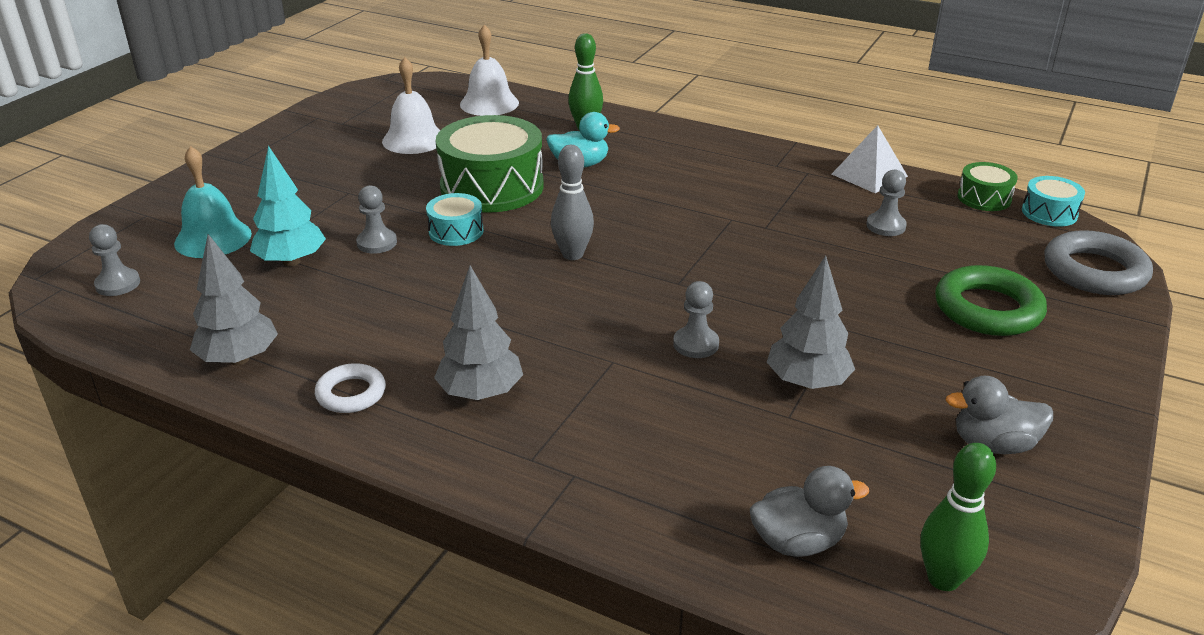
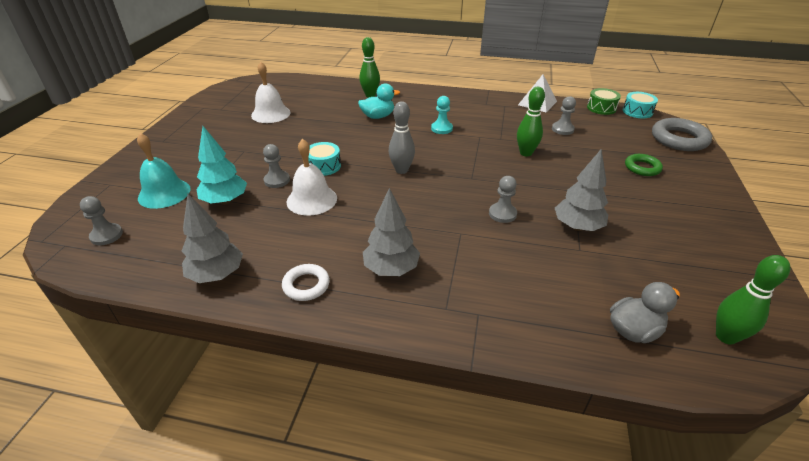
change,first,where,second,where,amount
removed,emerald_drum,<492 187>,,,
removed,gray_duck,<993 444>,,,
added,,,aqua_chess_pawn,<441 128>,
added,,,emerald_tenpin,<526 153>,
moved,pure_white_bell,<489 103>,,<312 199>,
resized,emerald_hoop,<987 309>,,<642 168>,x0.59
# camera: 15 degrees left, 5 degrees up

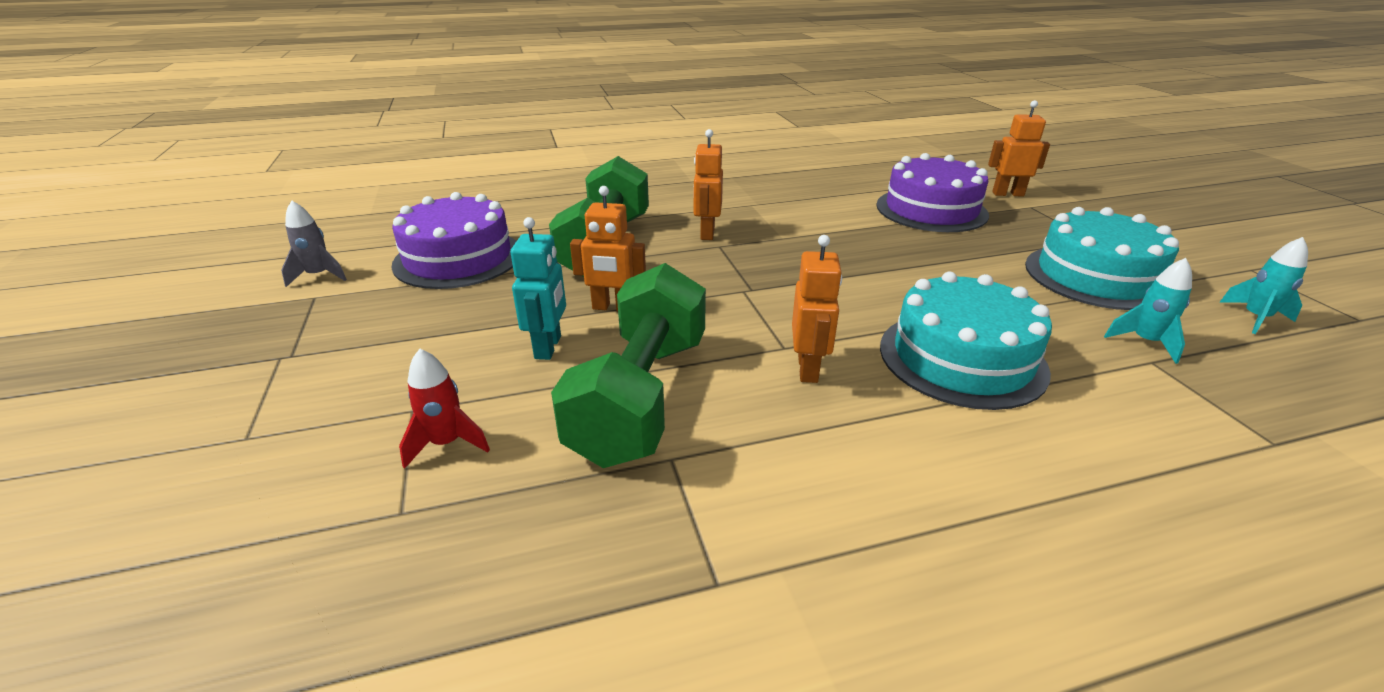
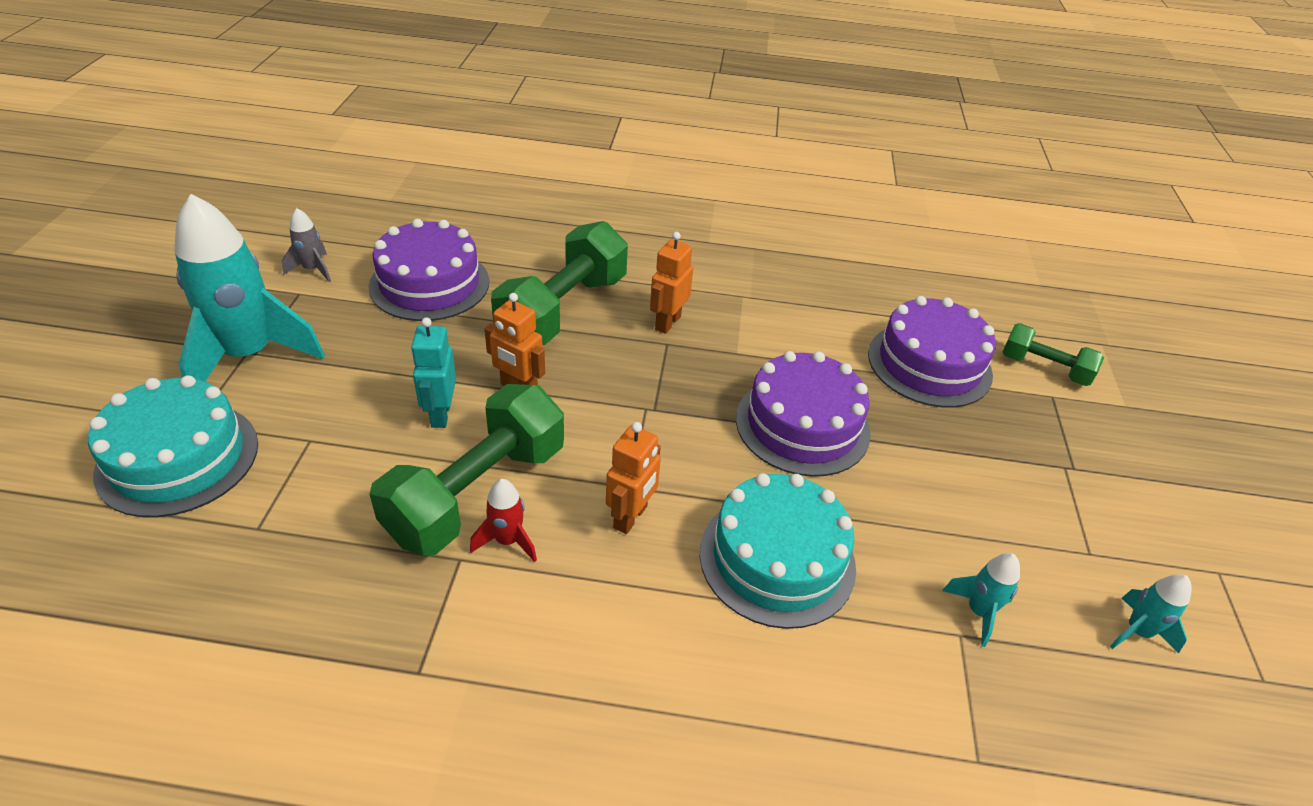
change,first,where,second,where,amount
added,,,aqua_toy_rocket,<249 356>,
added,,,royal_purple_gateau,<802 425>,
moved,red_toy_rocket,<447 443>,,<507 541>,
moved,aqua_gateau,<1096 276>,,<178 458>,
replaced,bright_orange_robot_figure,<1007 194>,emerald_dumbbell,<1044 368>,
turned,aqua_robot_figure,<548 347>,,<440 414>,150 degrees clockwise
# camera: 20 degrees right, 10 degrees up

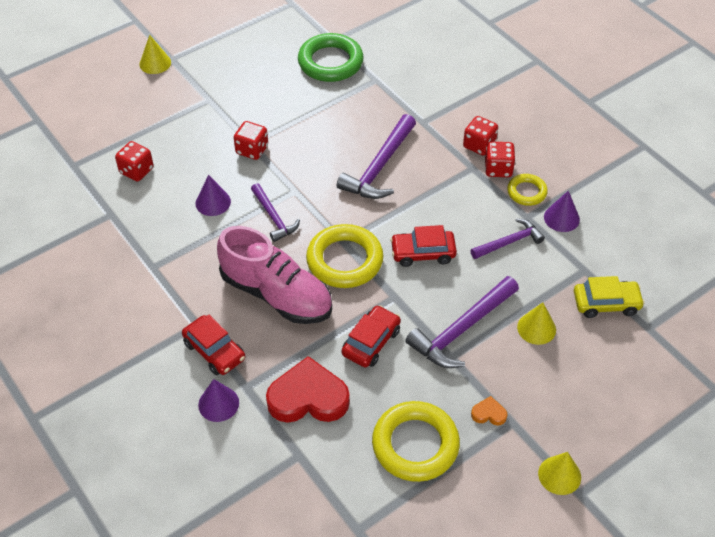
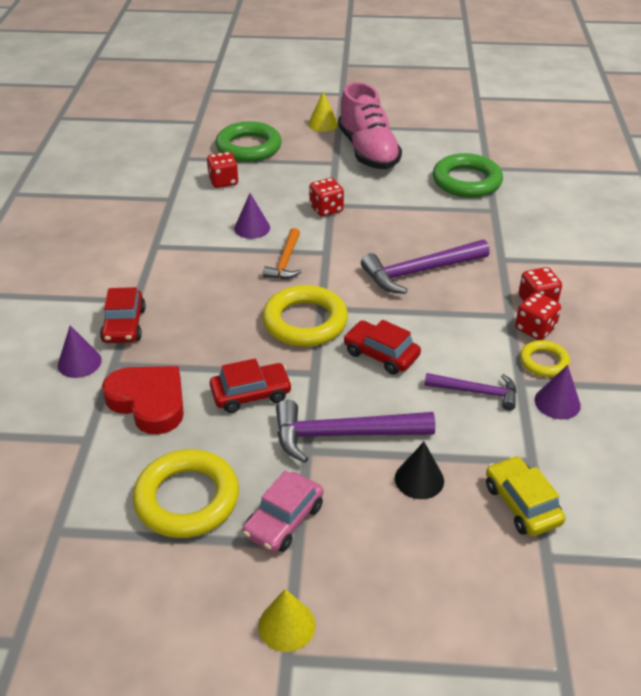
change,first,where,second,where,amount
added,,,emerald_hoop,<248 147>,
moved,rose-pink_sneaker,<276 294>,,<368 151>,
replaced,bright_orange_heart,<489 413>,rose-pink_automobile,<284 520>,
recoloured,royal_purple_hammer,<273 217>,bright_orange_hammer,<285 261>,
recoloured,bright_yellow_solid_cone,<536 328>,ebony_solid_cone,<419 479>,
turned,bright_yellow_automobile,<606 303>,,<521 504>,150 degrees counterclockwise
# camera: 40 degrees right, 10 degrees down

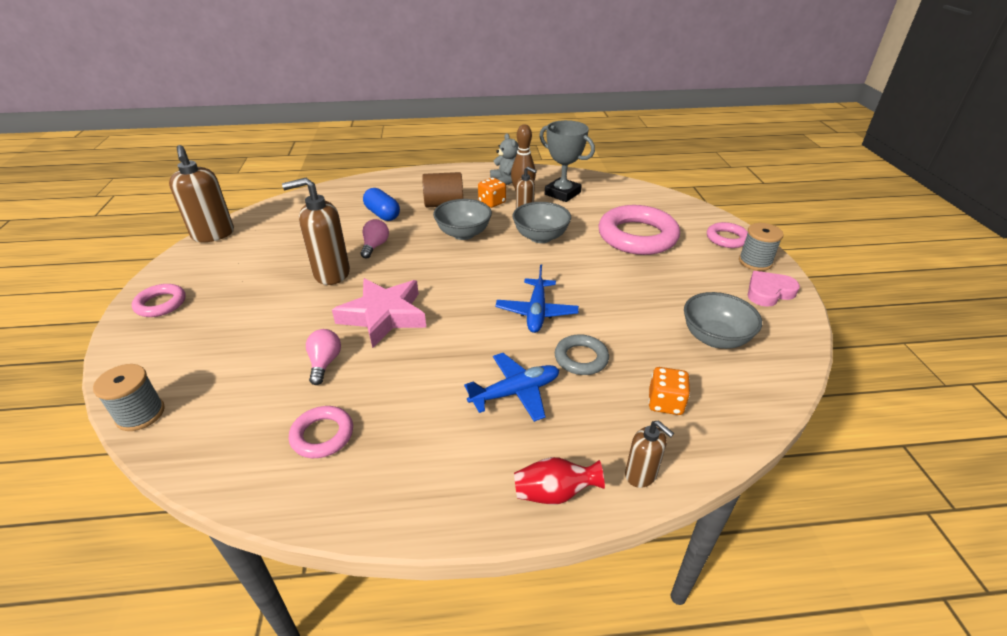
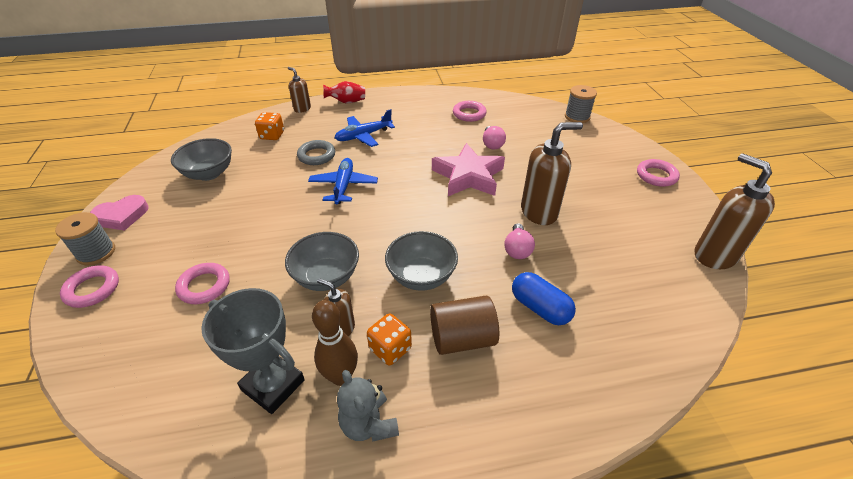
change,first,where,second,where,amount
resized,rose-pink_hoop,<637 236>,,<204 286>,x0.51
# camera: 175 degrees right, 5 degrees up

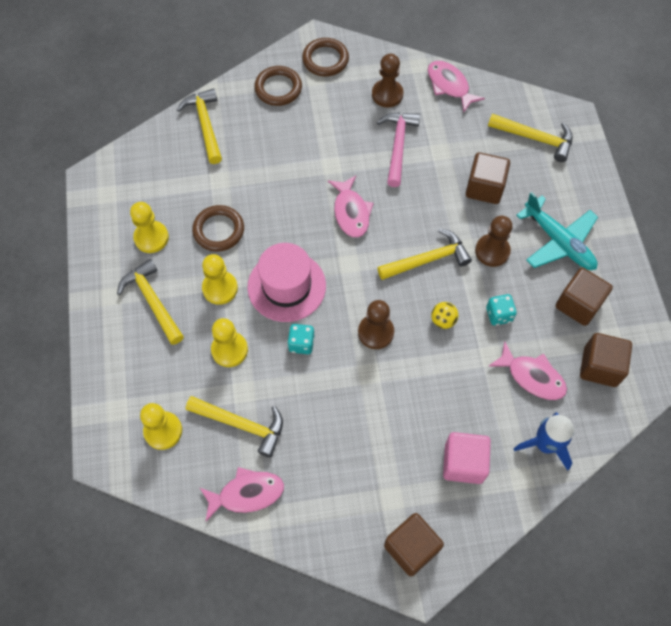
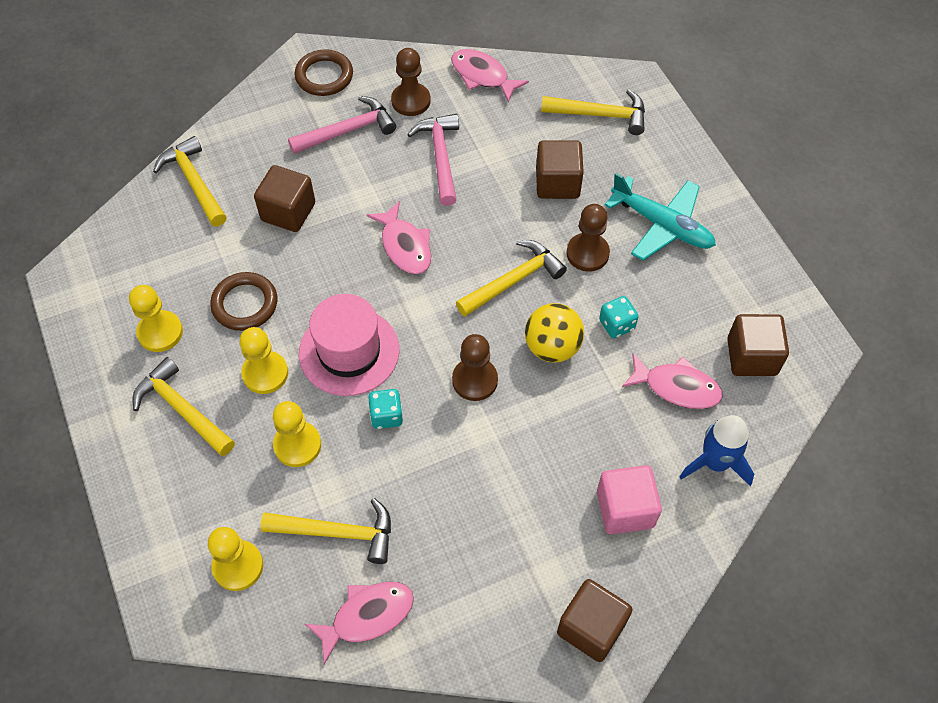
change,first,where,second,where,amount
removed,russet_hoop,<278 88>,,,
added,,,rose-pink_hammer,<348 130>,
moved,russet_solid_cube,<578 304>,,<288 212>,
resized,bright_yellow_sphere,<443 320>,,<552 347>,x1.74
# camera: 15 degrees left, 5 degrees down

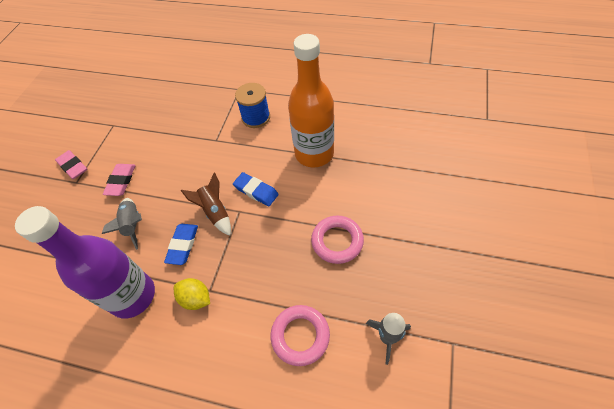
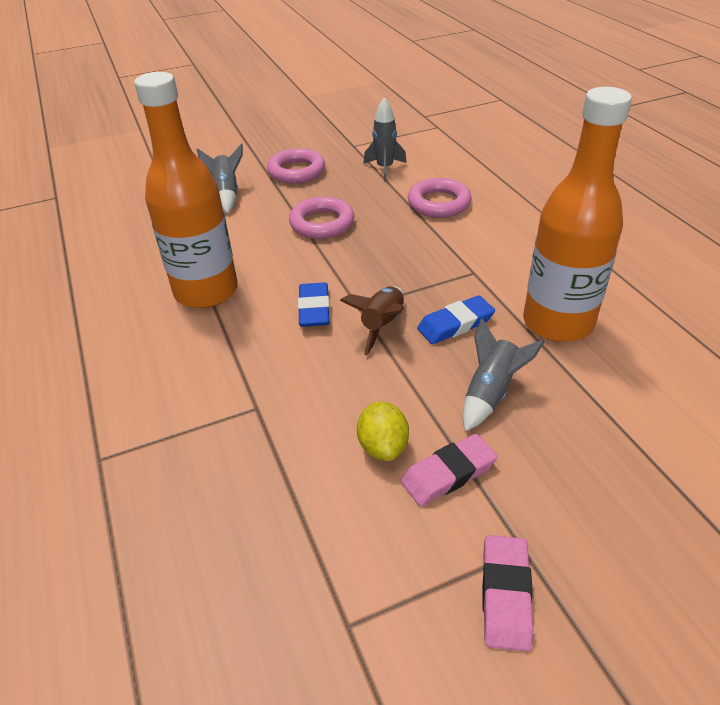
change,first,where,second,where,amount
removed,royal_blue_bobbin,<256 117>,,,
added,,,gray_toy_rocket,<227 194>,
added,,,rose-pink_hoop,<296 171>,
moved,bright_yellow_citrus_fruit,<196 298>,,<383 446>,
recoloured,royal_purple_flask,<133 296>,bright_orange_flask,<557 323>,
# camera: 130 degrees left, 15 degrees down

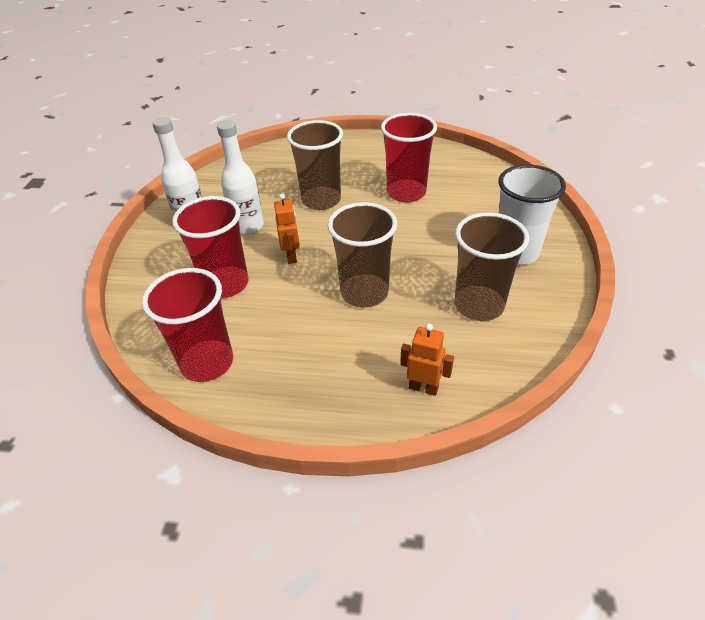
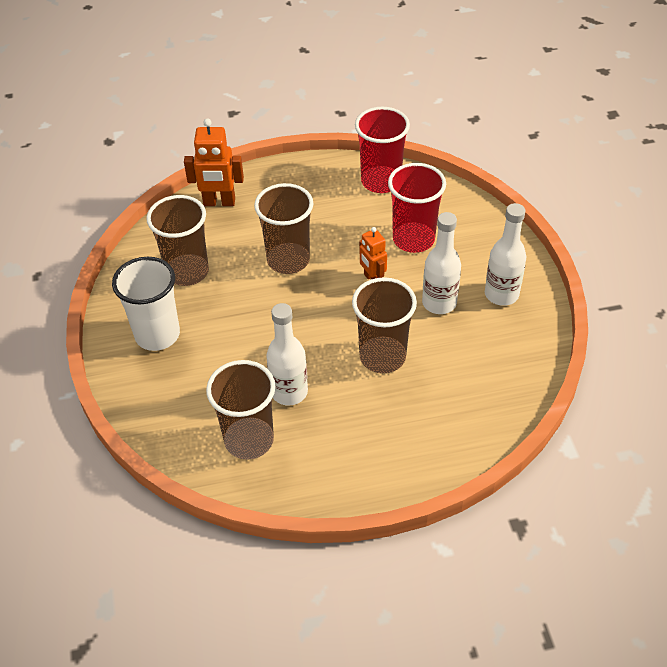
change,first,where,second,where,amount
added,,,russet_tumbler,<249 440>,
replaced,red_tumbler,<406 193>,pure_white_flask,<289 392>,
resized,bright_orange_robot_figure,<423 387>,,<219 202>,x1.53
# camera: 160 degrees right, 5 degrees up

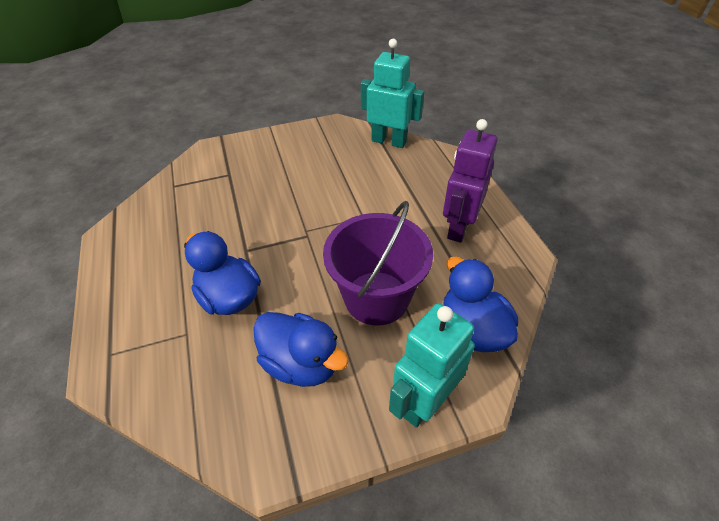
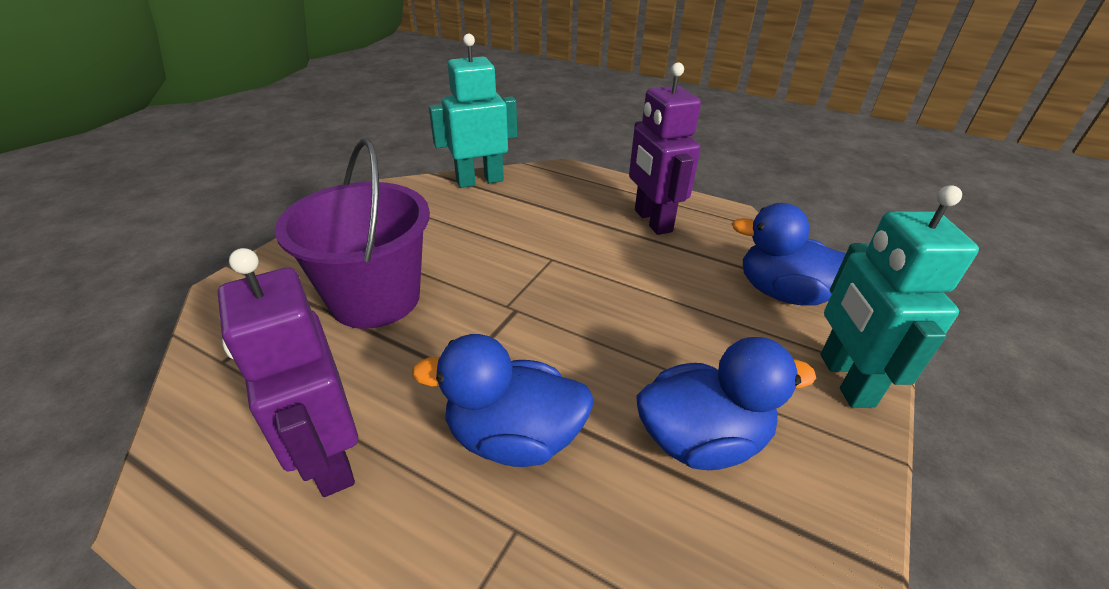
change,first,where,second,where,amount
added,,,royal_purple_robot_figure,<329 458>,
moved,royal_purple_sand_bucket,<376 298>,,<375 298>,
# camera: 45 degrees left, 10 degrees down

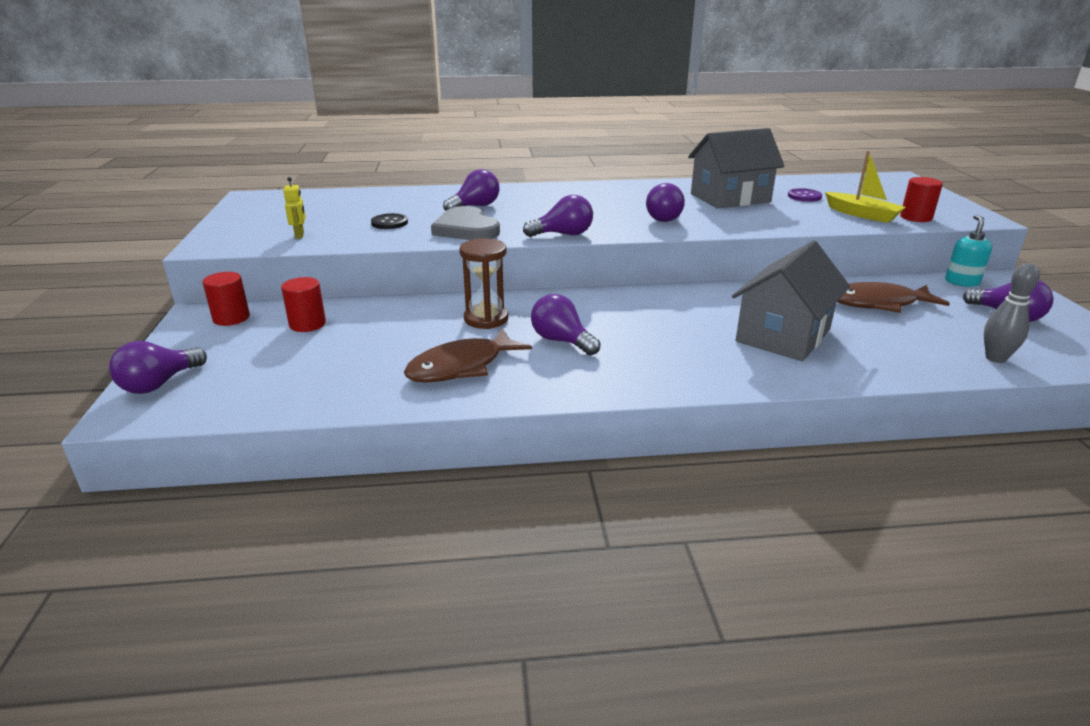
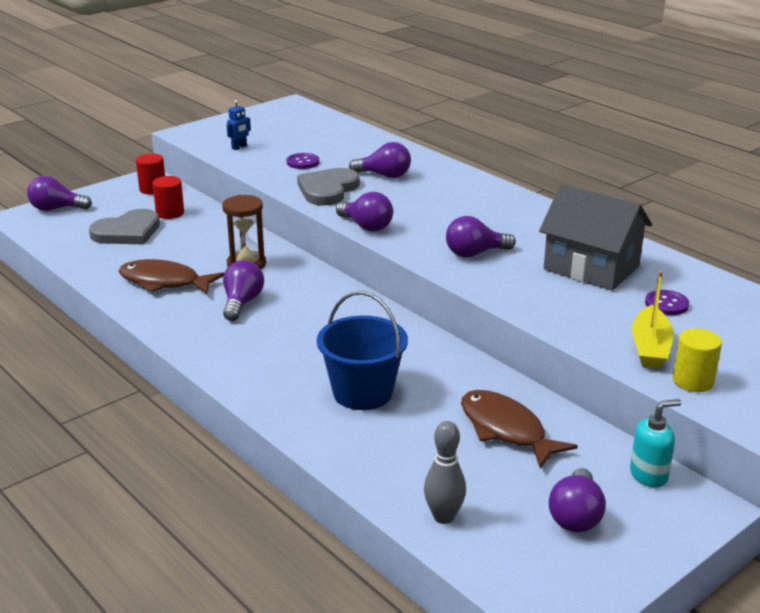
change,first,where,second,where,amount
added,,,gray_heart,<127 232>,
replaced,gray_toy_house,<783 335>,royal_blue_sand_bucket,<362 392>,
recoloured,bright_yellow_robot_figure,<300 235>,royal_blue_robot_figure,<239 147>,
recoloured,ebony_button,<389 223>,royal_purple_button,<303 162>,
recoloured,red_cylinder,<916 217>,bright_yellow_cylinder,<693 381>,
# camera: 55 degrees right, 0 degrees up

